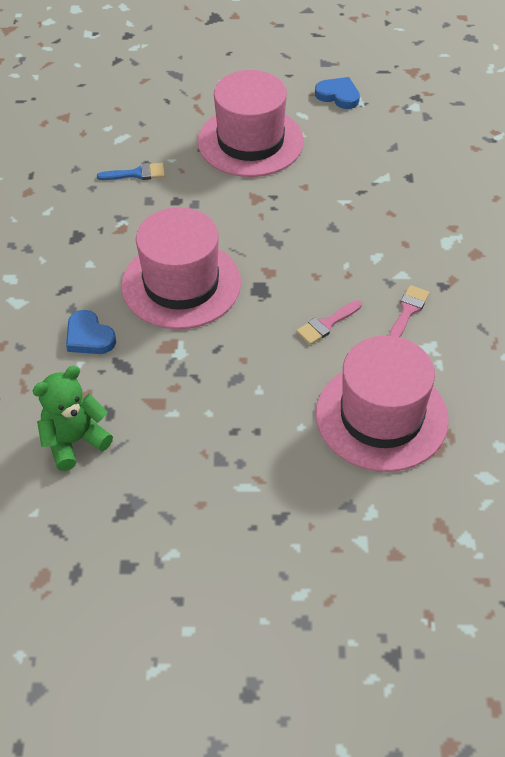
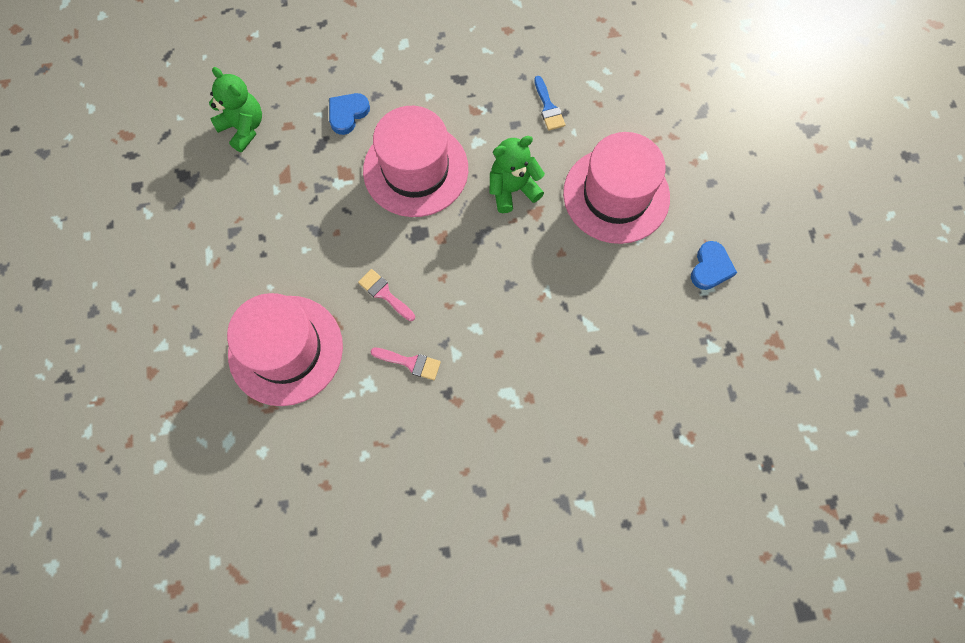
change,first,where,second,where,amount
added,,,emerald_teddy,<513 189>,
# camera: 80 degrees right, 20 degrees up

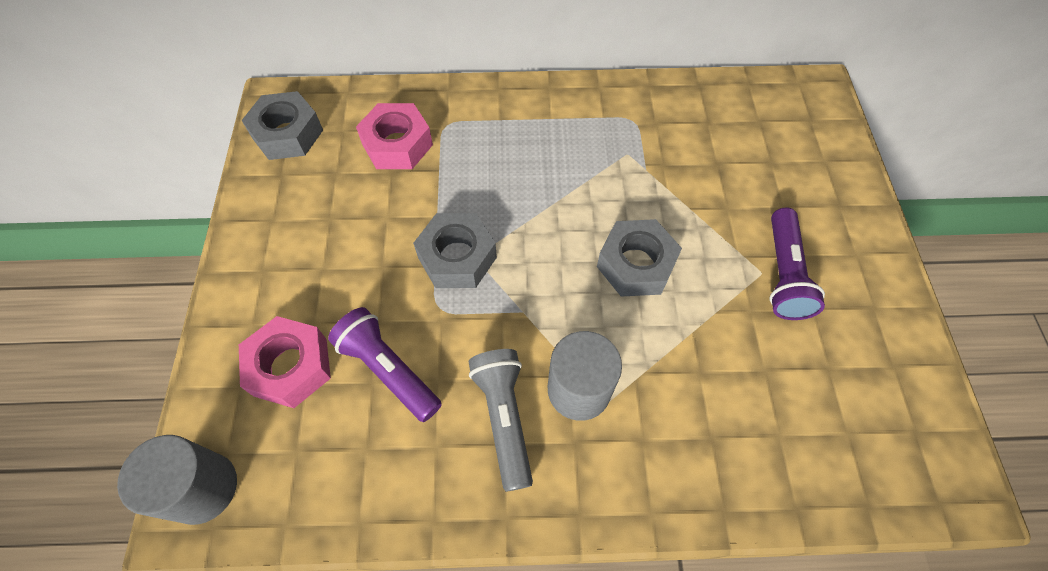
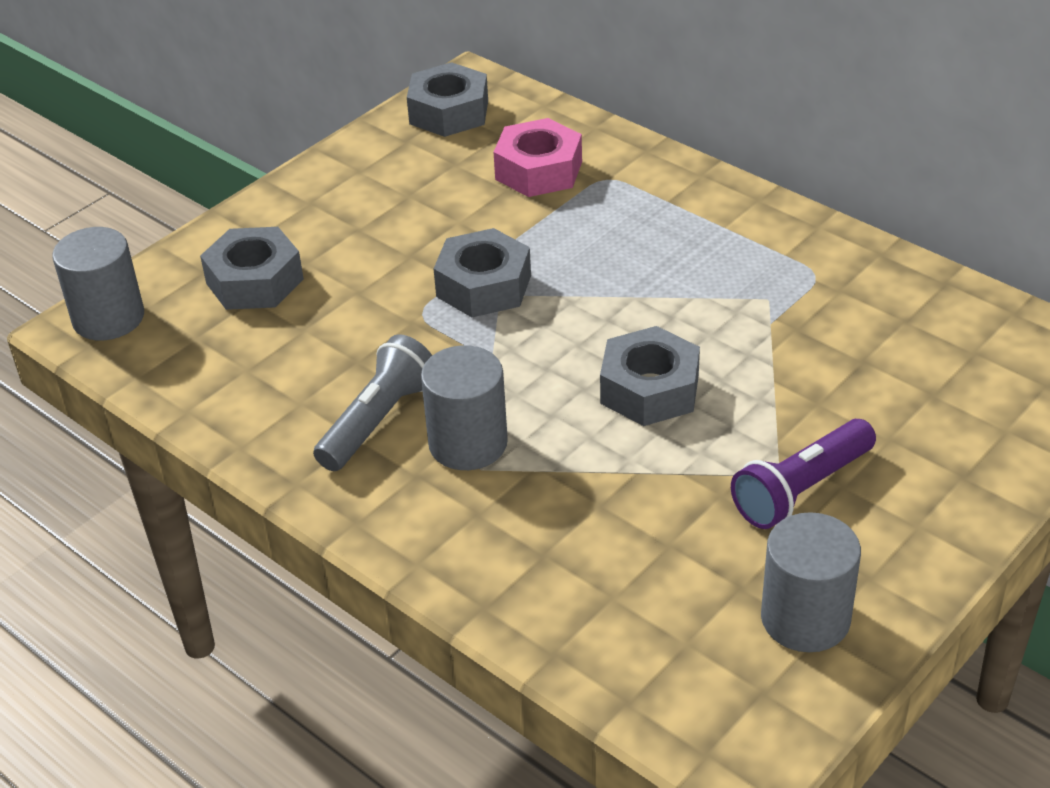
change,first,where,second,where,amount
removed,royal_purple_torch,<388 370>,,,
added,,,gray_cylinder,<805 618>,
recoloured,rose-pink_nut,<290 367>,gray_nut,<254 281>,
# camera: 45 degrees right, 20 degrees down

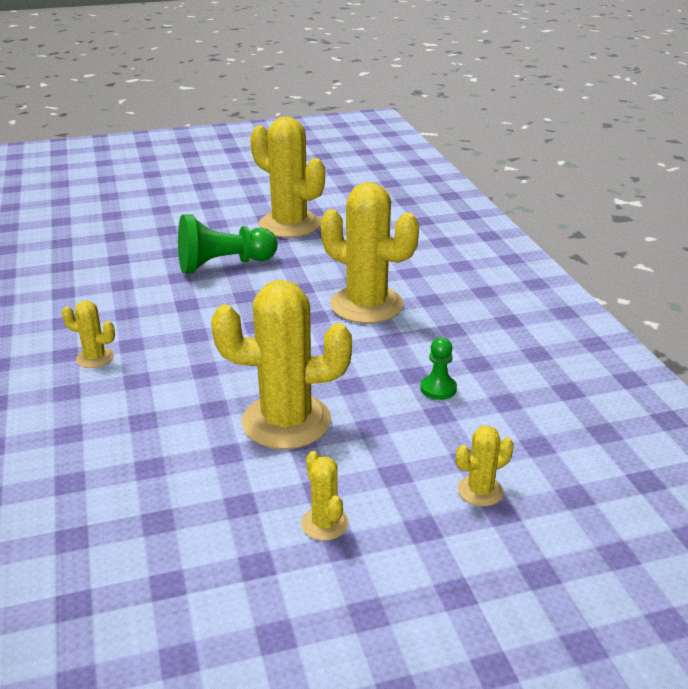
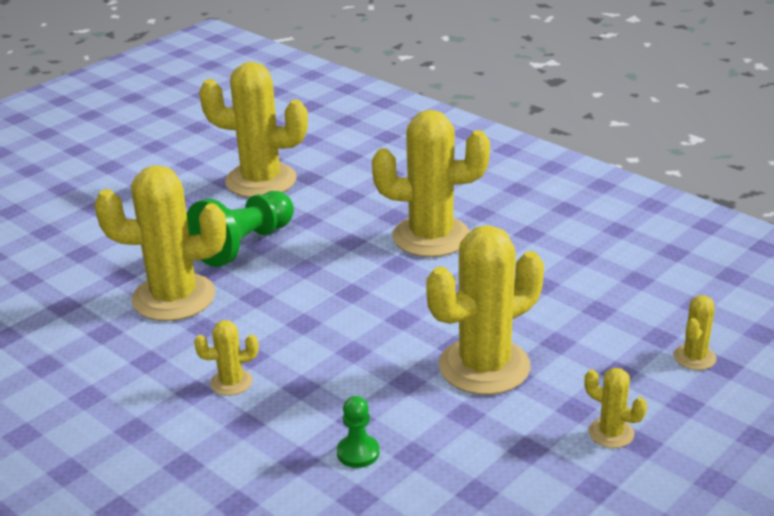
change,first,where,second,where,amount
added,,,bright_yellow_saguaro_cactus,<174 297>,
moved,emerald_chess_pawn,<438 389>,,<358 453>,
# camera: 30 degrees left, 0 degrees up

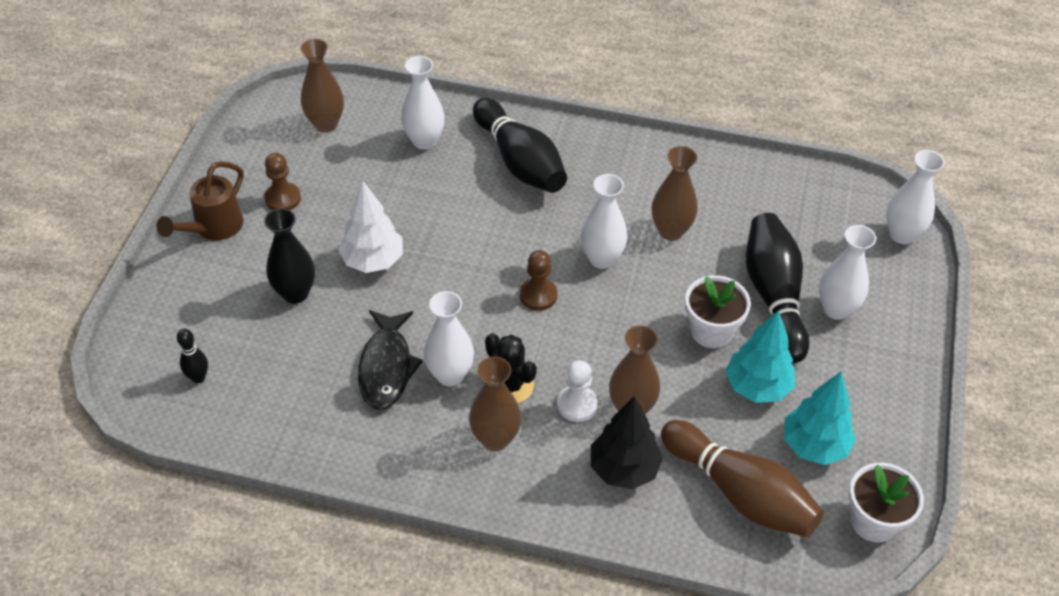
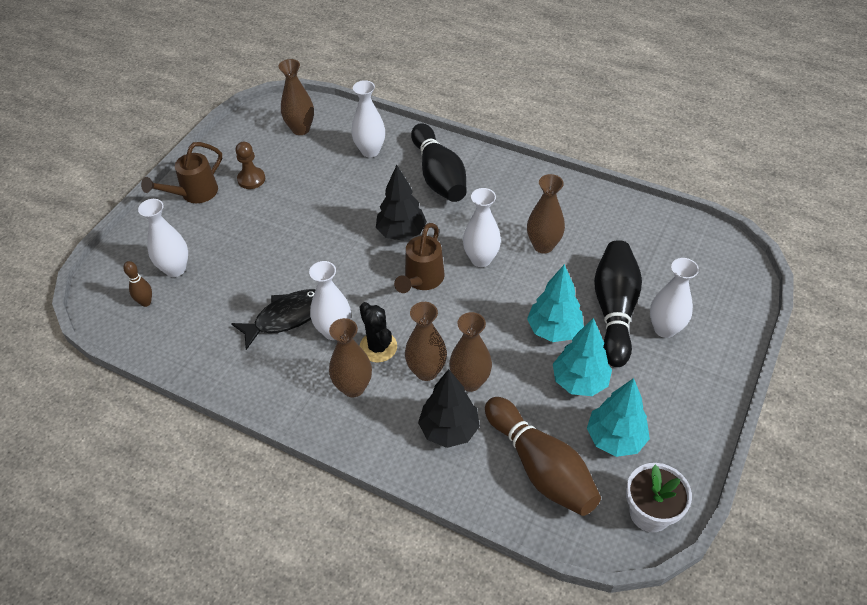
change,first,where,second,where,amount
removed,ebony_flower_vase,<295 293>,,,
removed,pure_white_toy_tree,<373 261>,,,
added,,,ebony_toy_tree,<401 233>,
moved,pure_white_flower_vase,<901 234>,,<175 269>,
replaced,russet_chess_pawn,<538 295>,russet_sprinkling_can,<422 280>,
replaced,pure_white_chess_pawn,<577 404>,russet_flower_vase,<426 371>,
replaced,pure_white_flower_pot,<711 331>,aqua_toy_tree,<554 330>,
recoloured,ebony_tenpin,<198 378>,russet_tenpin,<146 302>,
turned,ebony_fish_figure,<386 367>,,<287 317>,135 degrees counterclockwise
# camera: 15 degrees right, 0 degrees up

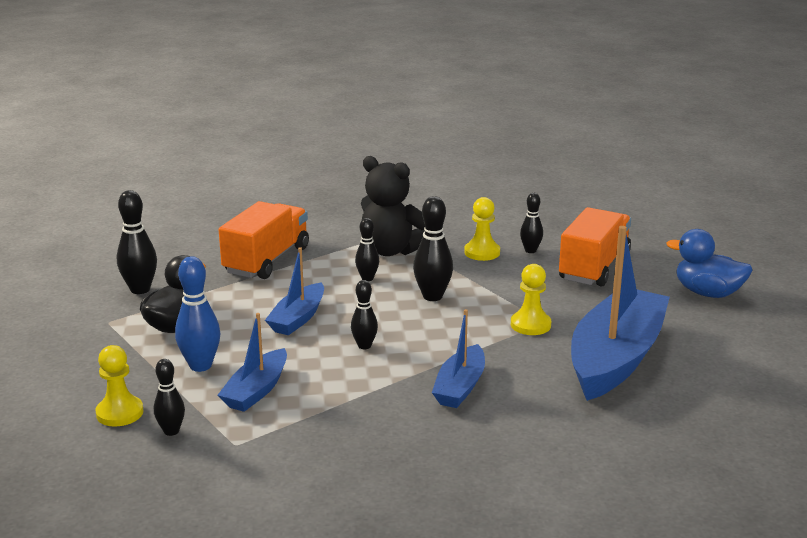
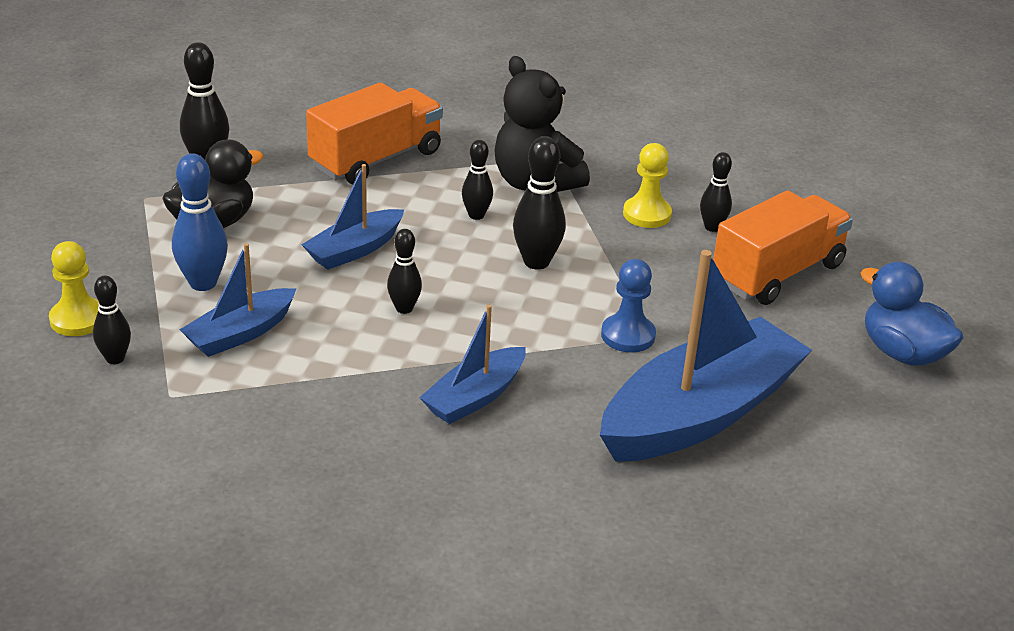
change,first,where,second,where,amount
recoloured,bright_yellow_chess_pawn,<530 325>,royal_blue_chess_pawn,<628 335>,
# camera: 20 degrees right, 10 degrees up

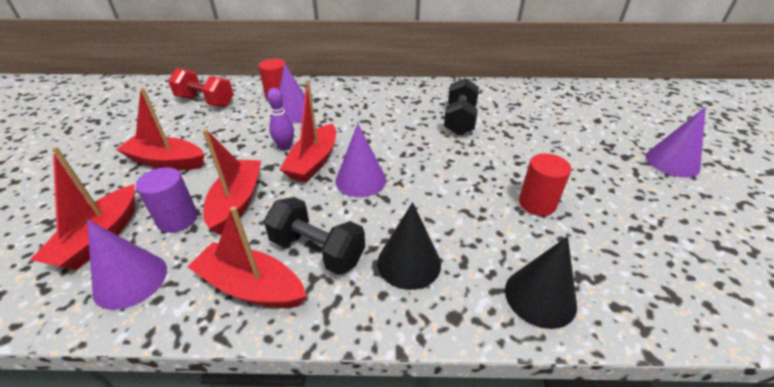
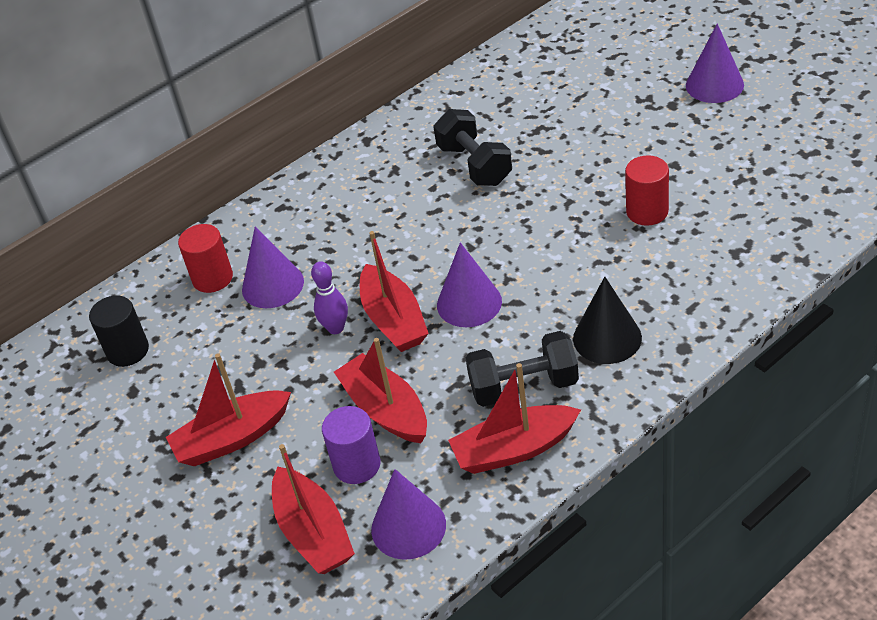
change,first,where,second,where,amount
removed,ebony_solid_cone,<540 297>,,,
replaced,red_dumbbell,<206 101>,ebony_cylinder,<128 351>,
# camera: 35 degrees left, 5 degrees up

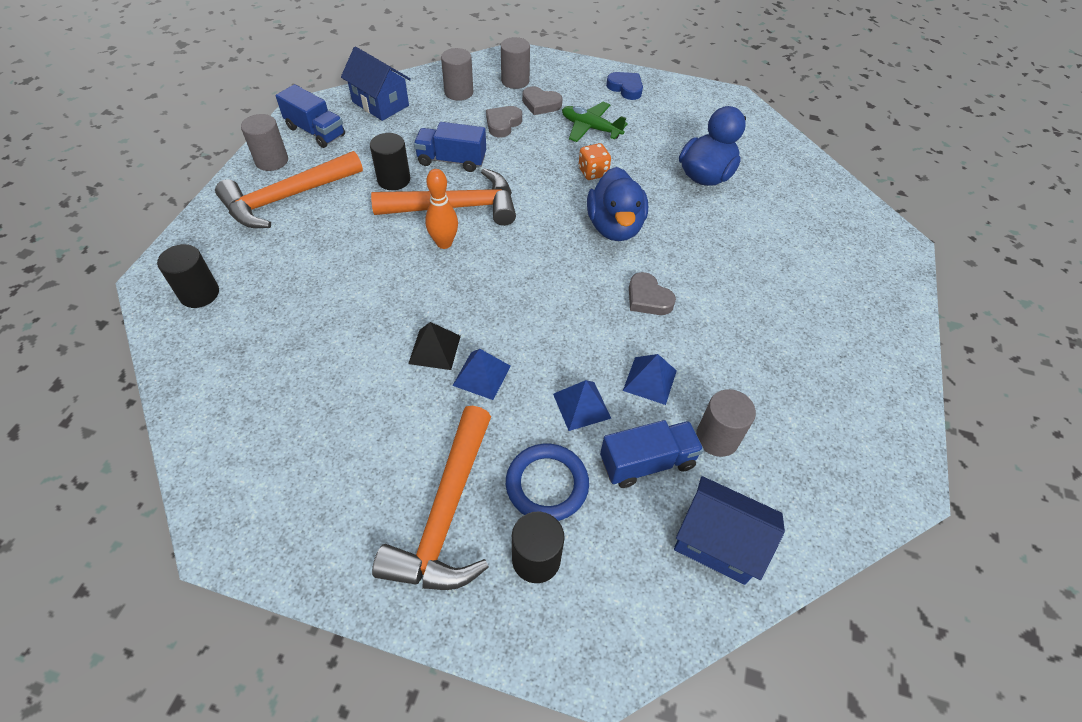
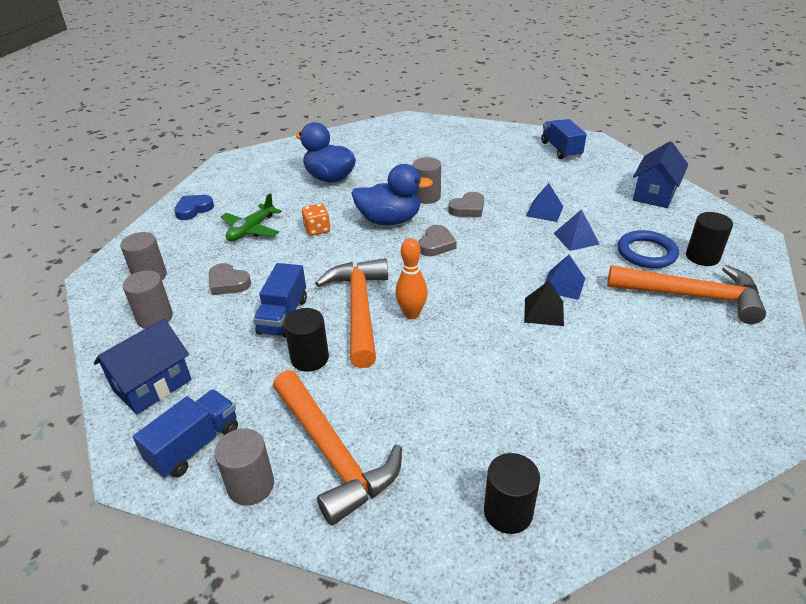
change,first,where,second,where,amount
moved,gray_heart,<541 104>,,<436 244>,
moved,royal_blue_toy_truck,<647 462>,,<561 149>,
moved,gray_cylinder,<717 438>,,<426 197>,
# camera: 85 degrees left, 15 degrees down

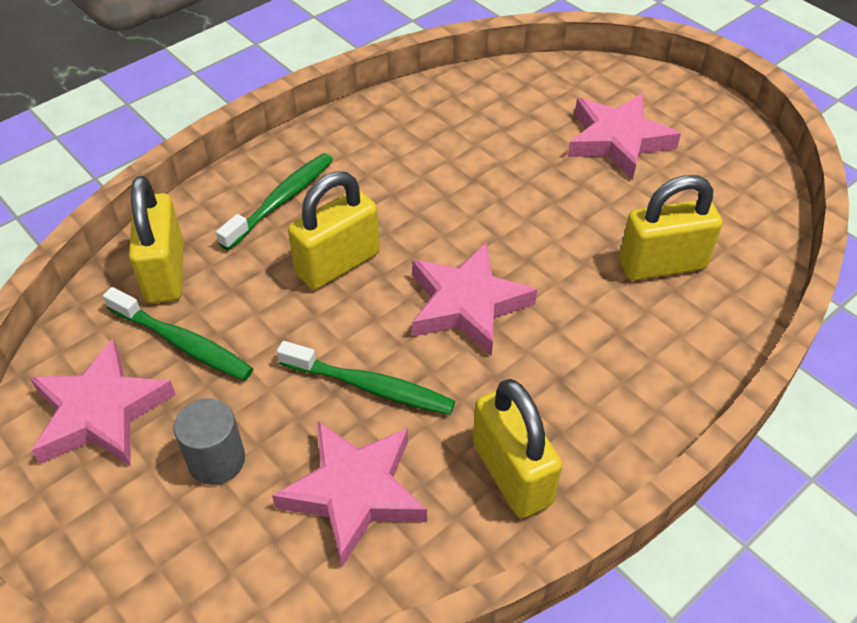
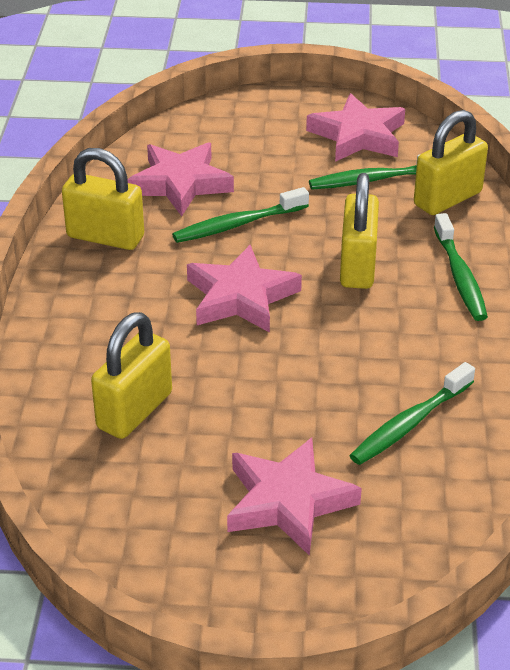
change,first,where,second,where,amount
removed,gray_cylinder,<216 460>,,,
added,,,emerald_dental_brush,<409 424>,
turned,bright_yellow_padlock,<165 272>,,<447 199>,75 degrees counterclockwise
# camera: 135 degrees right, 10 degrees down

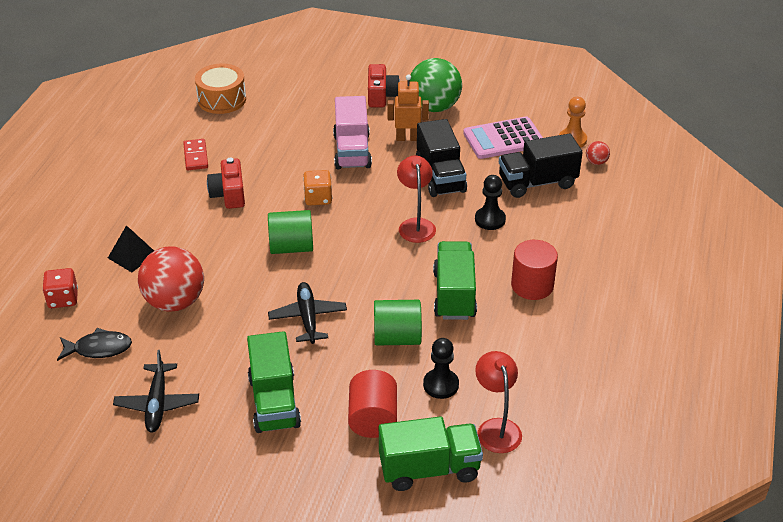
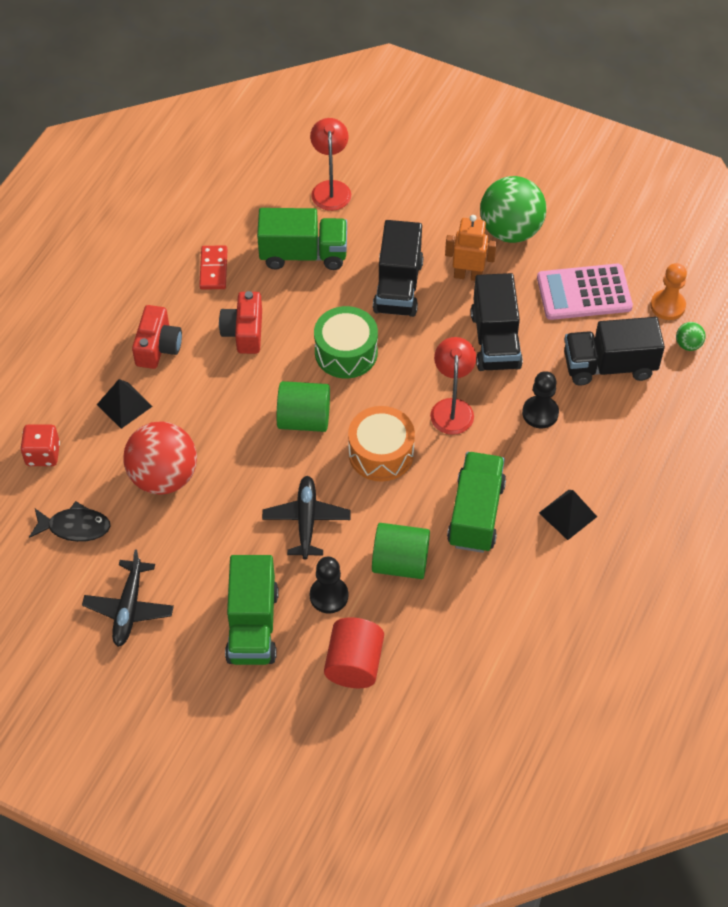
change,first,where,second,where,amount
moved,bright_orange_drum,<222 99>,,<381 453>,
moved,red_camera,<381 96>,,<158 347>,
moved,emerald_toy_truck,<429 469>,,<303 254>,
moved,ebony_chess_pawn,<441 385>,,<329 596>,
moved,red_desk_lamp,<496 428>,,<331 188>,
replaced,bright_orange_game_die,<318 198>,emerald_drum,<346 352>,
replaced,red_cylinder,<532 285>,ebony_pyramid_shape,<567 514>,
recoloured,rose-pink_toy_truck,<352 151>,ebony_toy_truck,<398 287>,
recoloured,red_sphere,<596 162>,emerald_sphere,<688 345>,
# camera: 10 degrees right, 15 degrees up

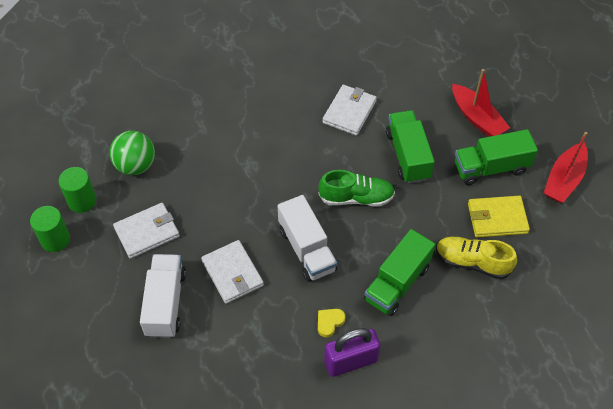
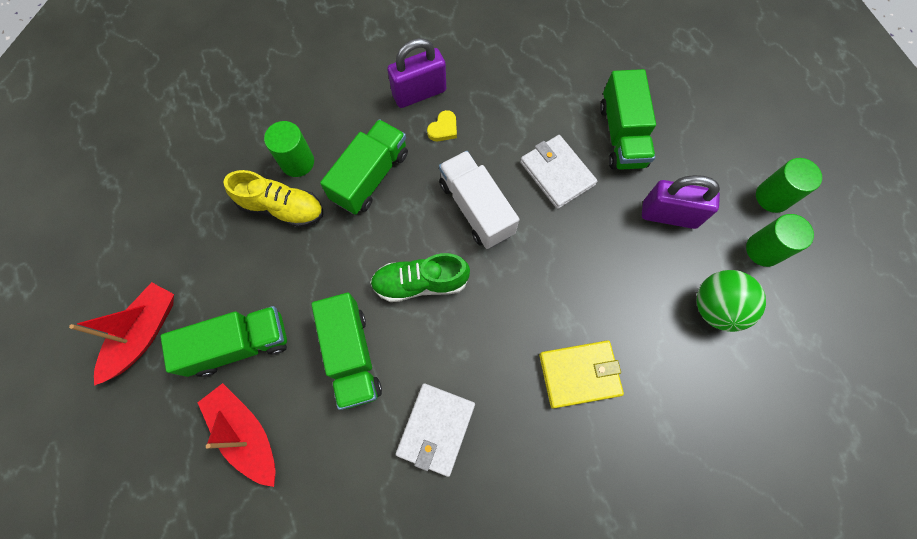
change,first,where,second,where,amount
added,,,emerald_cylinder,<297 162>,
moved,bright_yellow_billfold,<497 218>,,<579 374>,
replaced,pure_white_billfold,<147 232>,royal_purple_padlock,<669 215>,
recoloured,pure_white_toy_truck,<166 303>,emerald_toy_truck,<621 135>,
# camera: 175 degrees right, 15 degrees up

